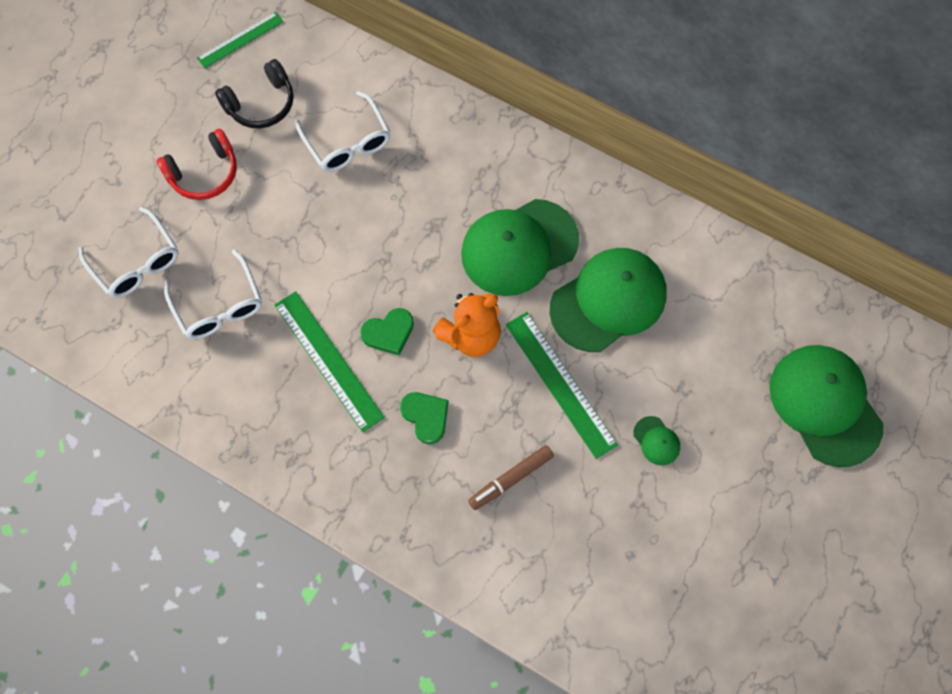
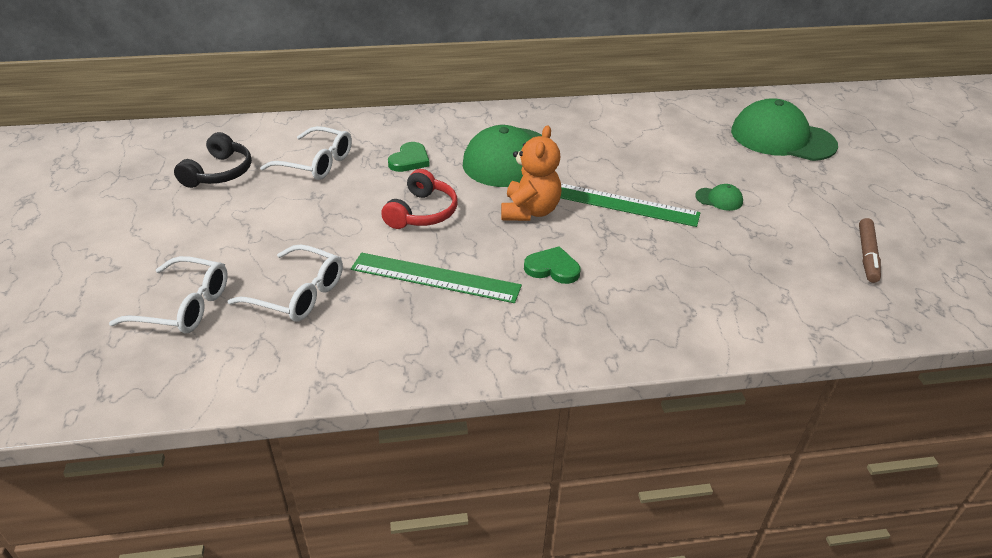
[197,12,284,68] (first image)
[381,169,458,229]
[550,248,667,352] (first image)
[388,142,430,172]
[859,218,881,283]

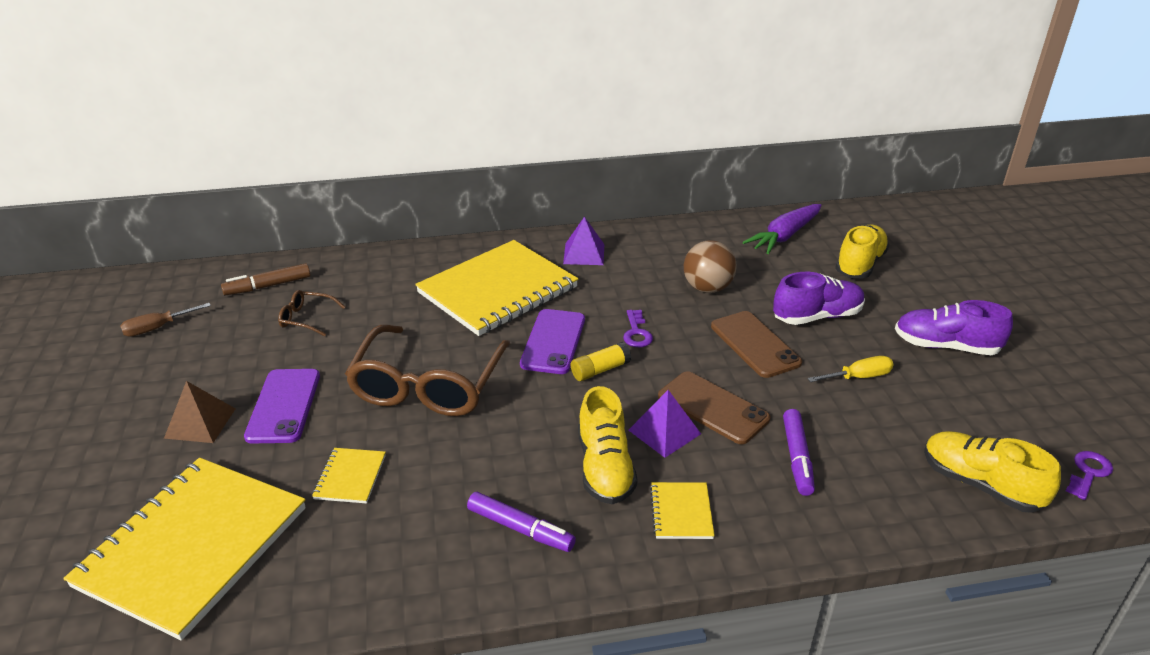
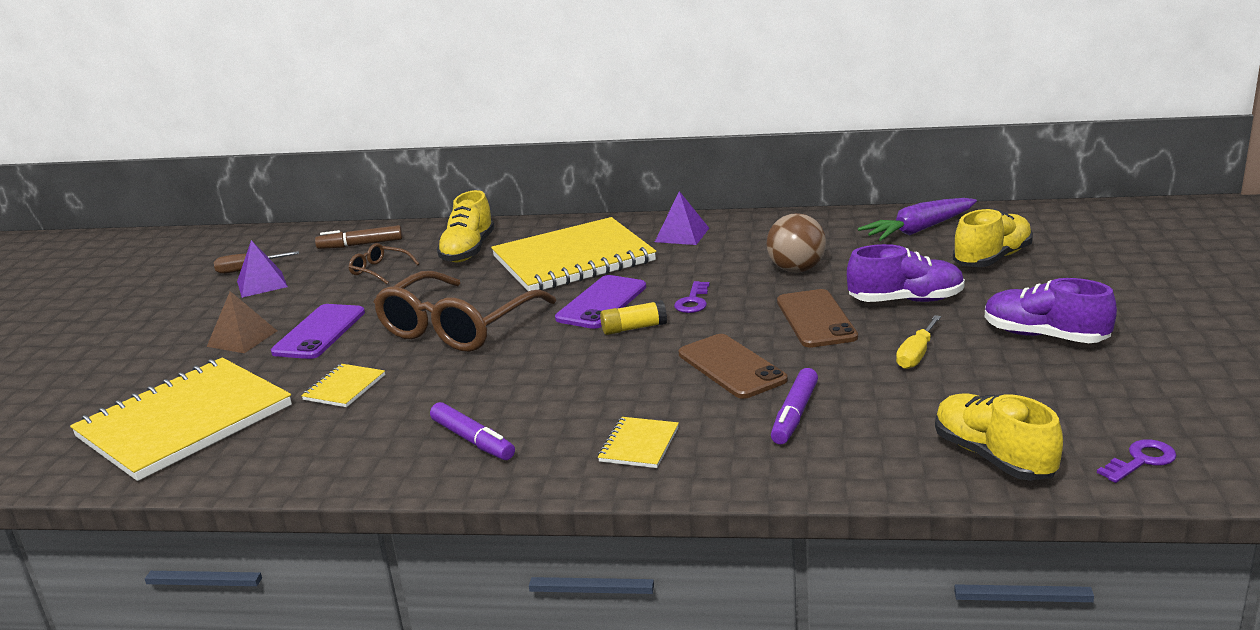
[896,315,941,369]
[437,190,494,262]
[237,240,288,298]

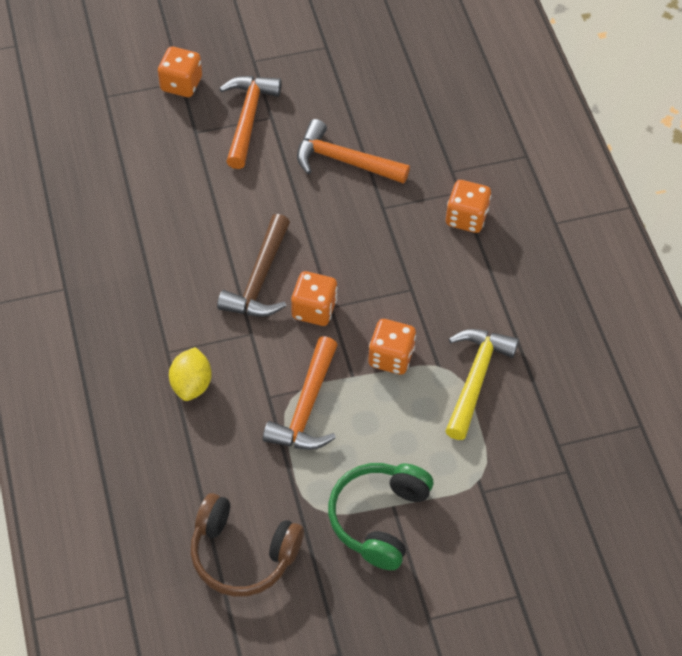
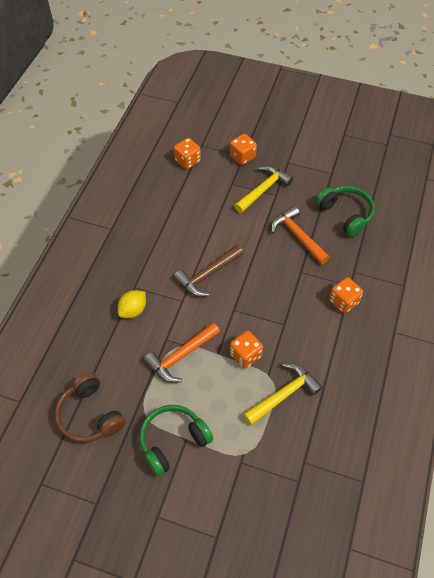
[234,165,293,213]
[174,138,201,169]
[316,186,375,237]

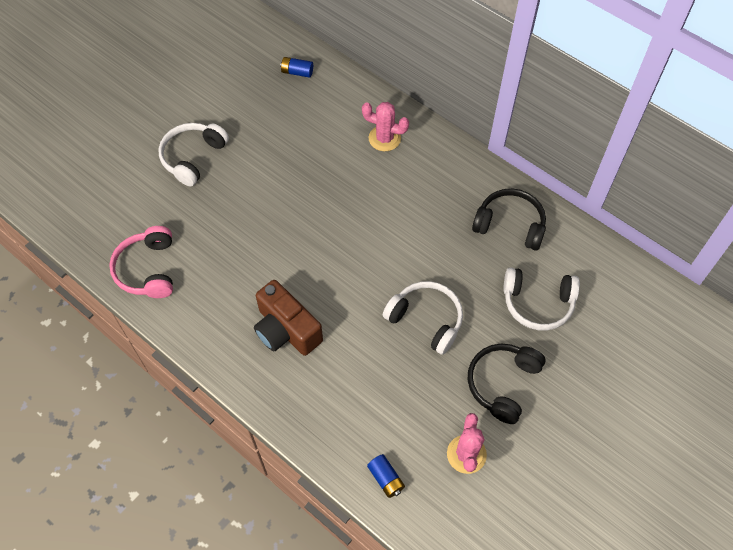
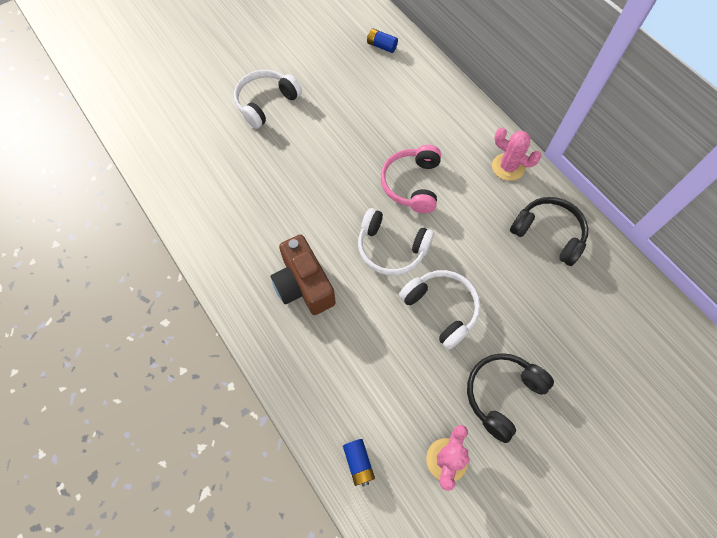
[492,128,541,181]
[381,145,441,213]
[358,208,434,276]

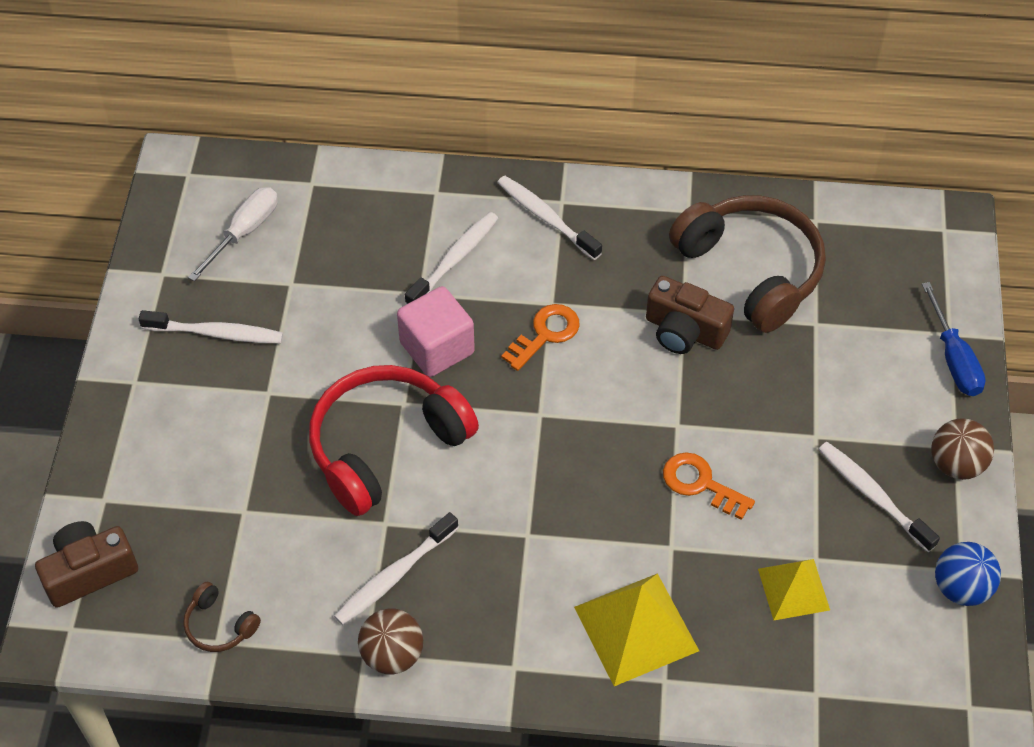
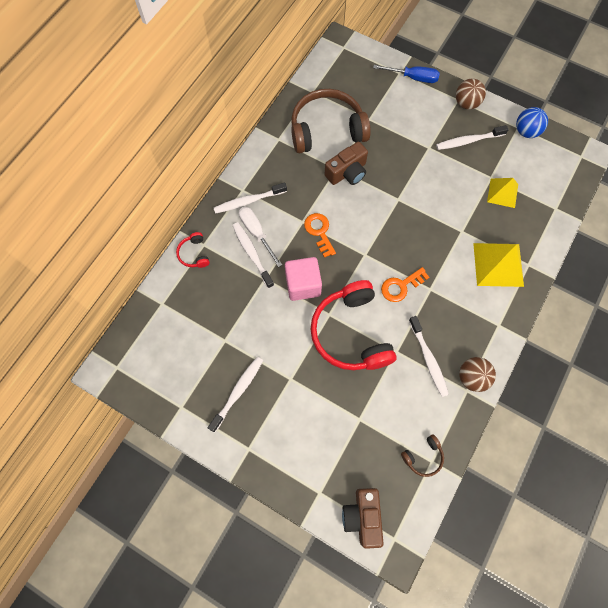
[239,207,282,267]
[381,267,429,302]
[176,232,210,268]

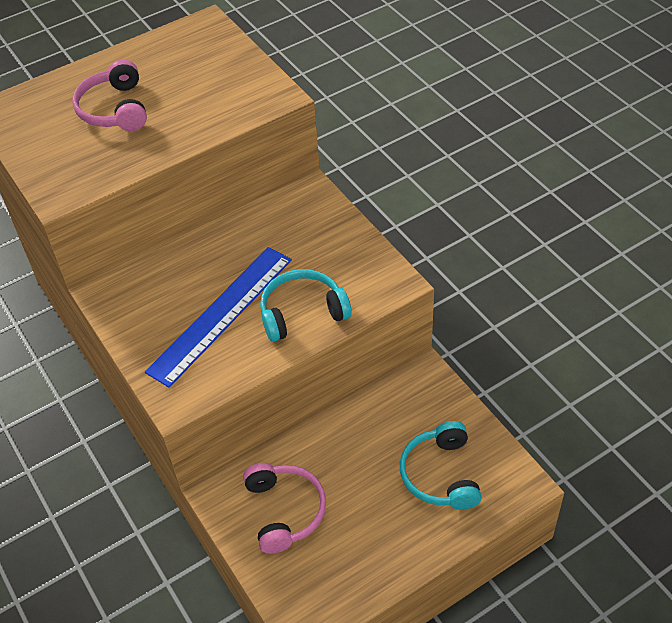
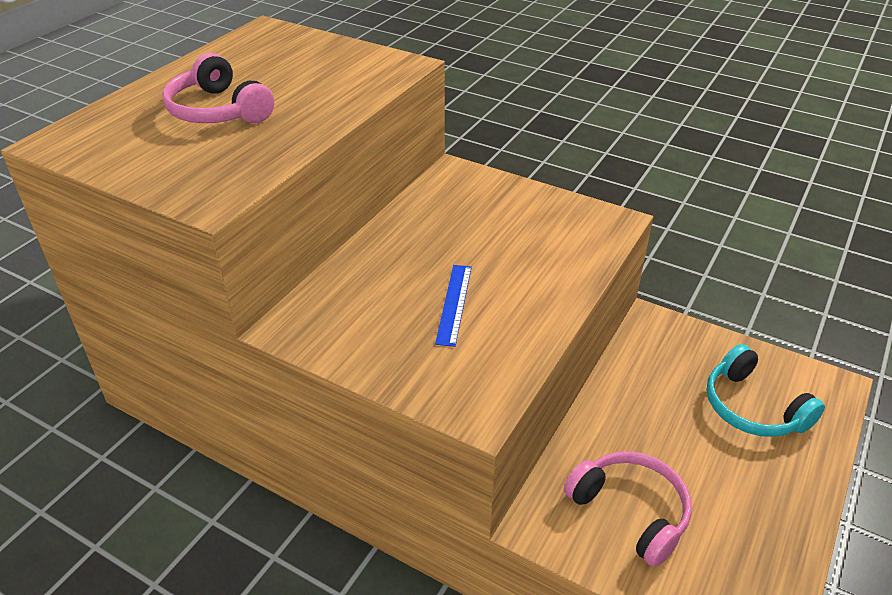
[435,265,472,347]
[260,269,352,342] (first image)

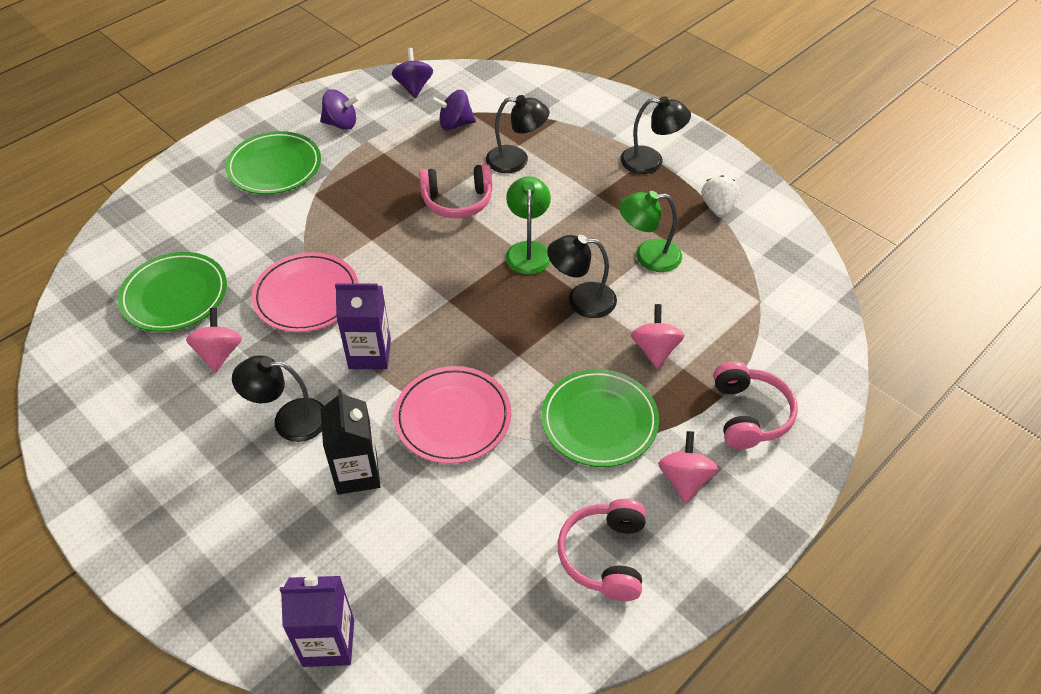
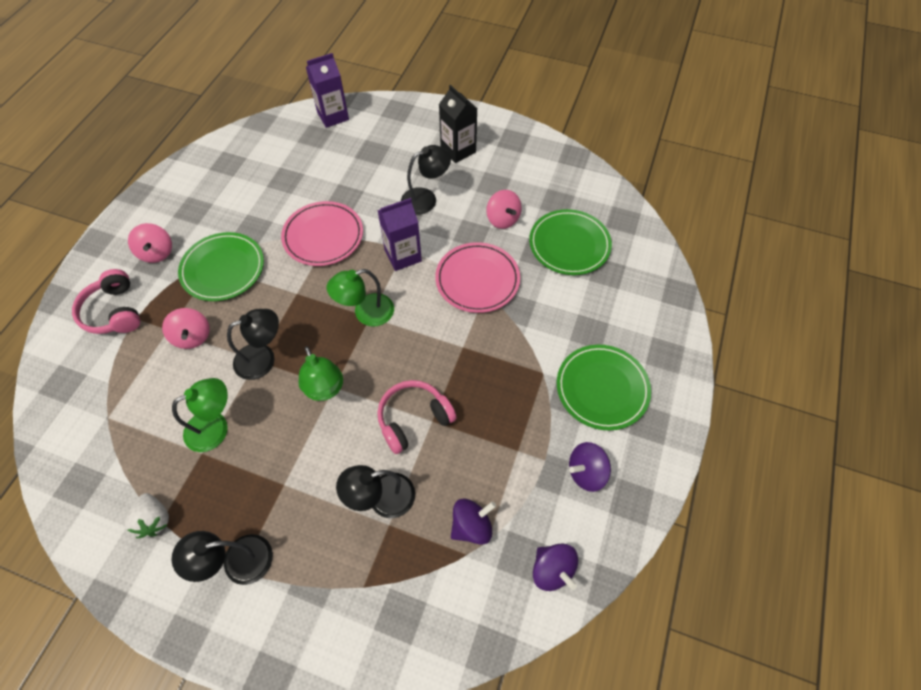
[439,85,477,163]
[558,499,646,601] (first image)
[327,269,394,326]

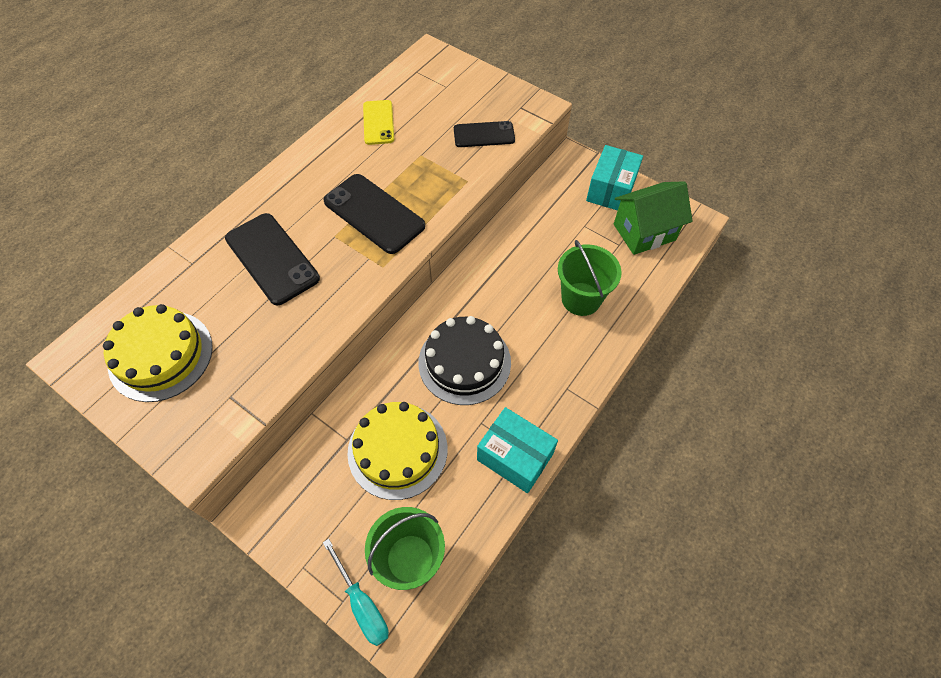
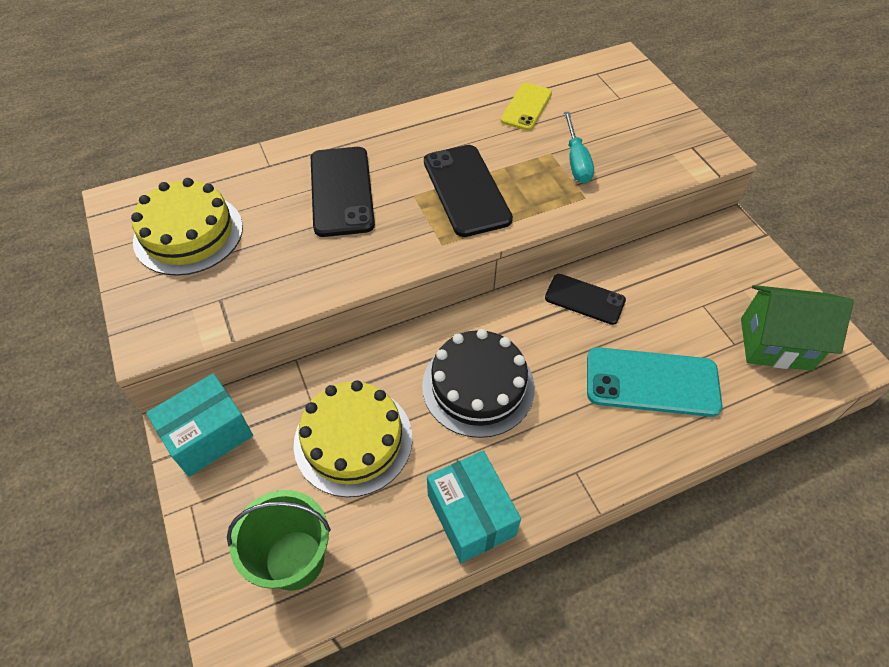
[545,274,626,325]
[146,373,253,477]
[587,347,722,417]
[564,112,594,183]

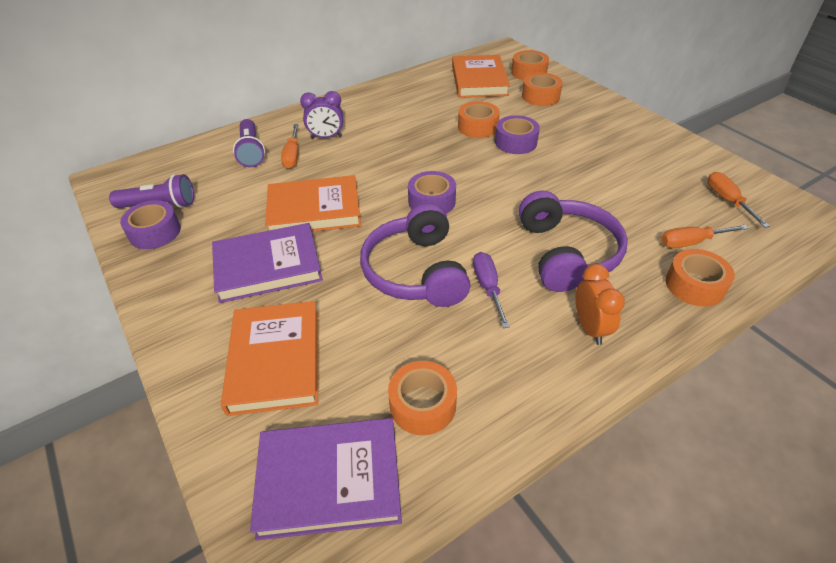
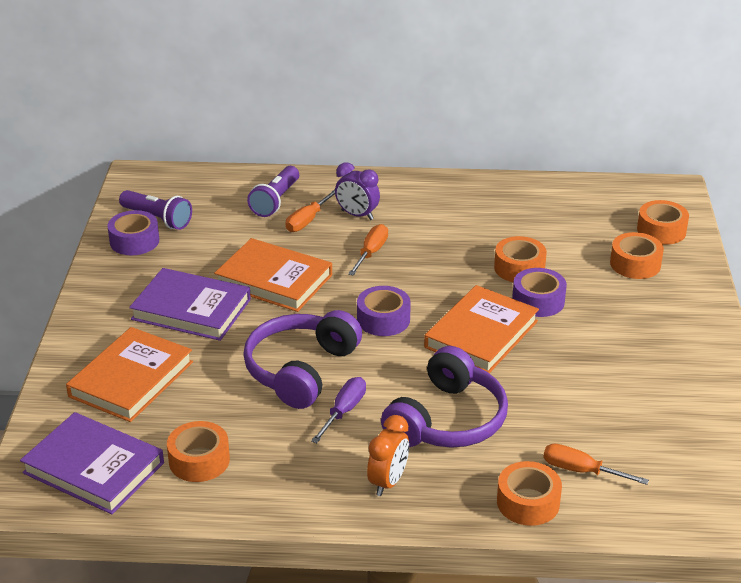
[424,285,539,373]
[348,224,388,276]

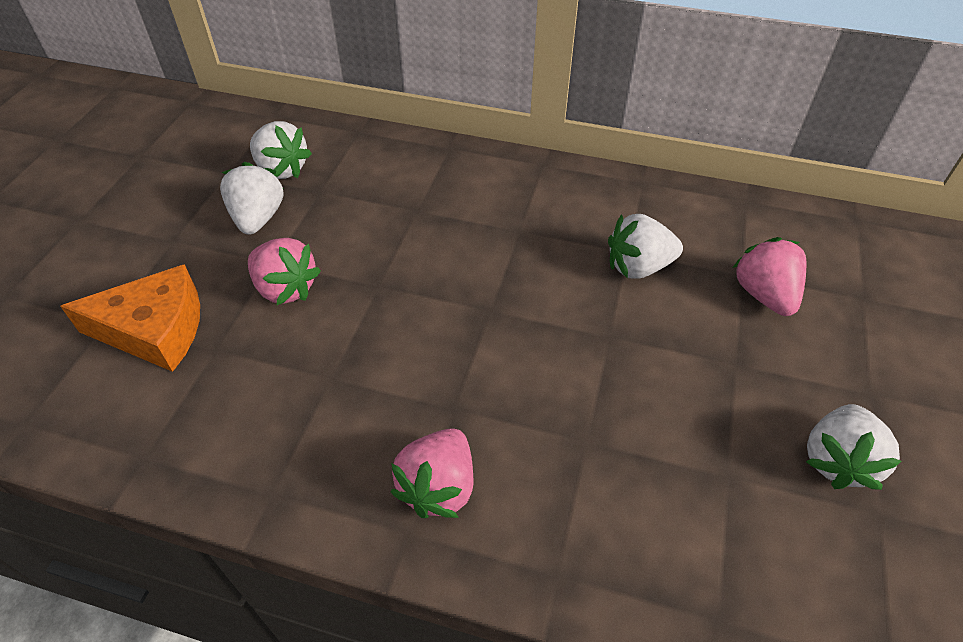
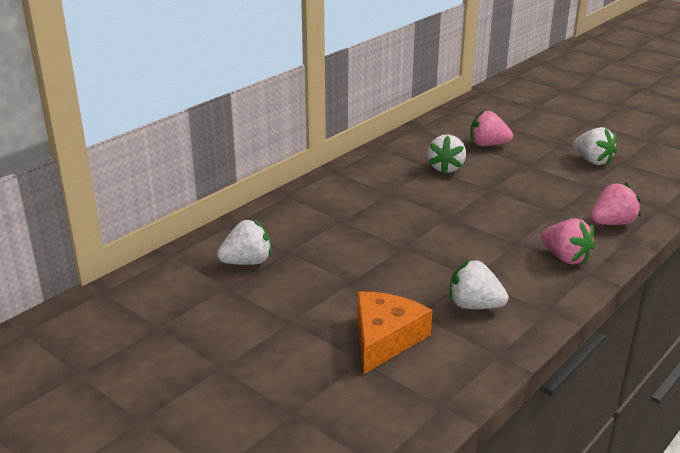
[449,259,508,309]
[591,183,641,225]

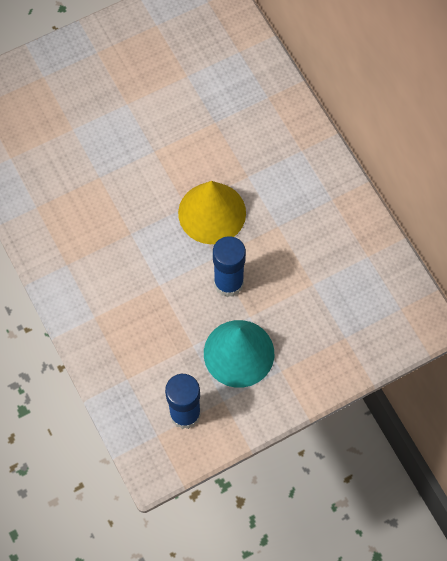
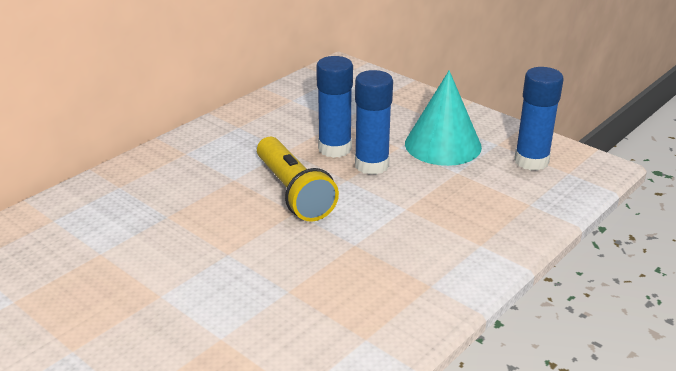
[257,137,339,221]
[316,56,353,158]

